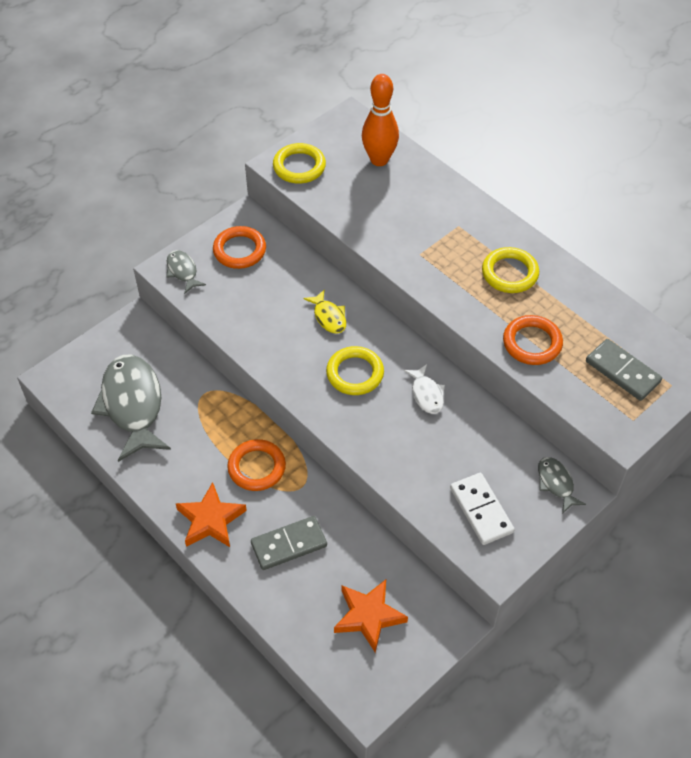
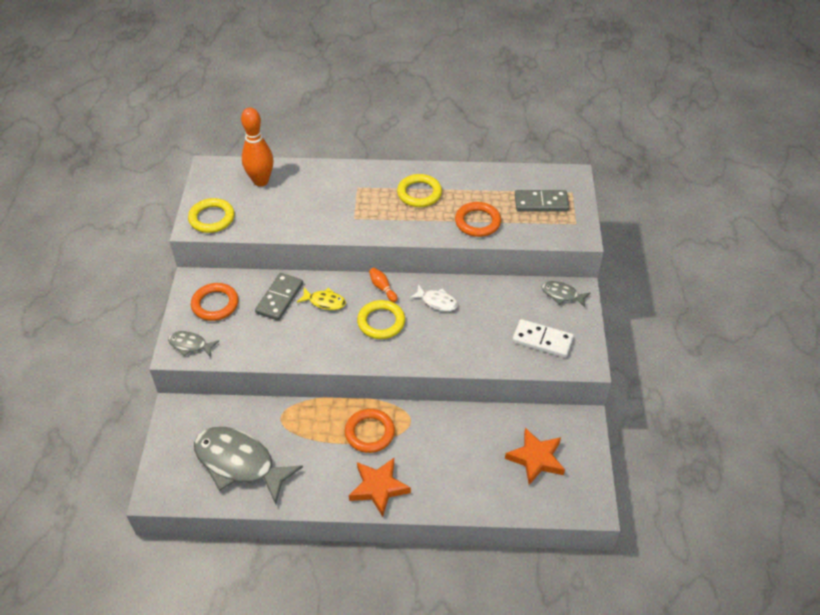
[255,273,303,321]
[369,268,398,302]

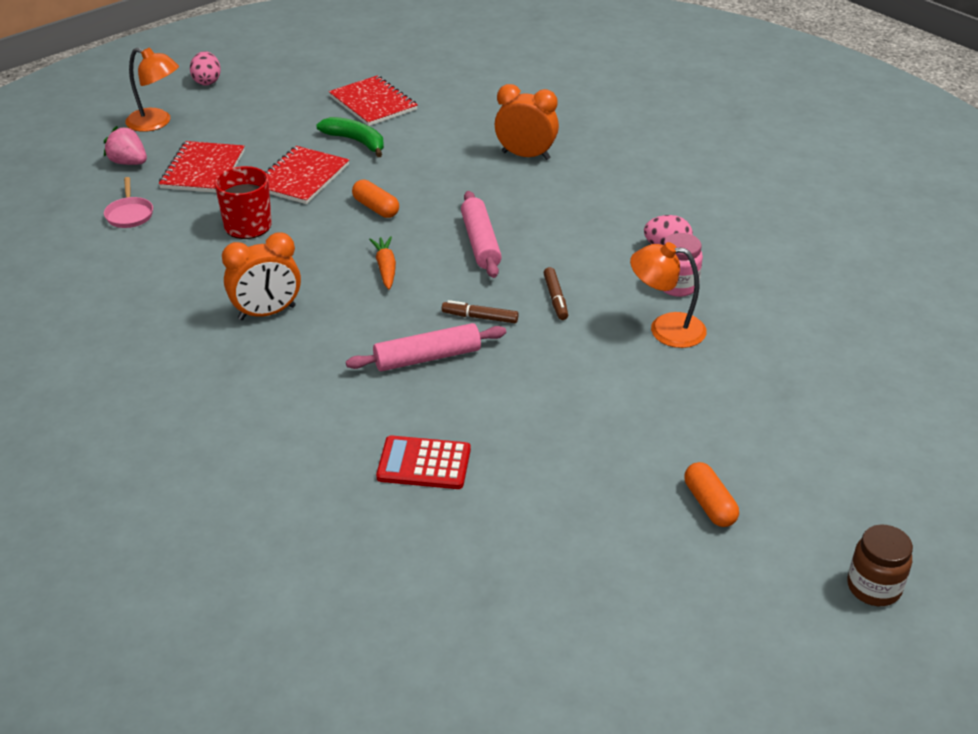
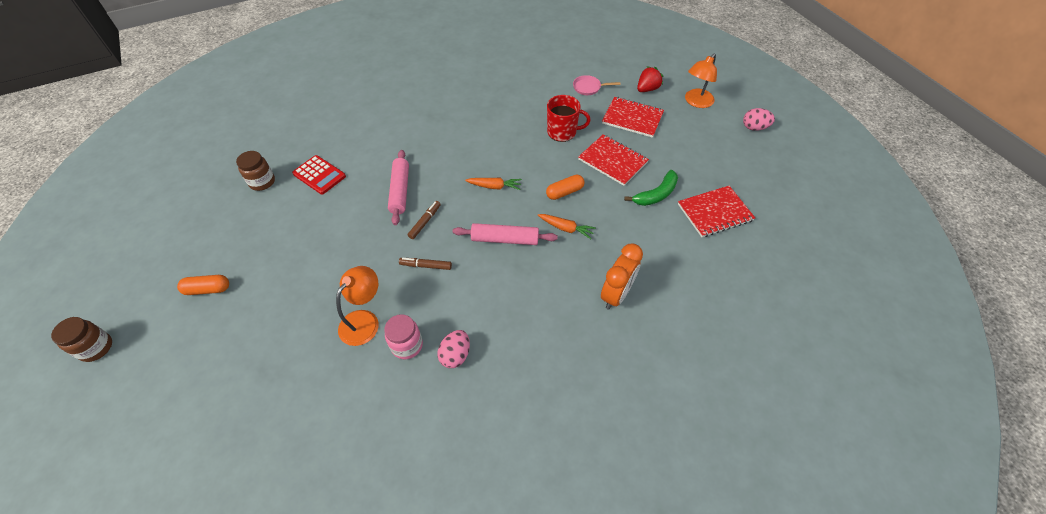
[637,66,663,92]
[222,232,301,320] (first image)
[292,155,346,195]
[236,151,275,191]
[538,214,596,239]

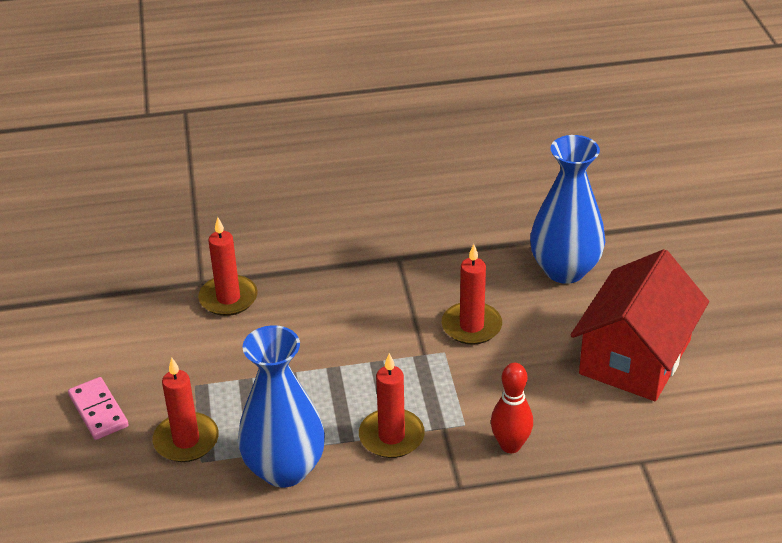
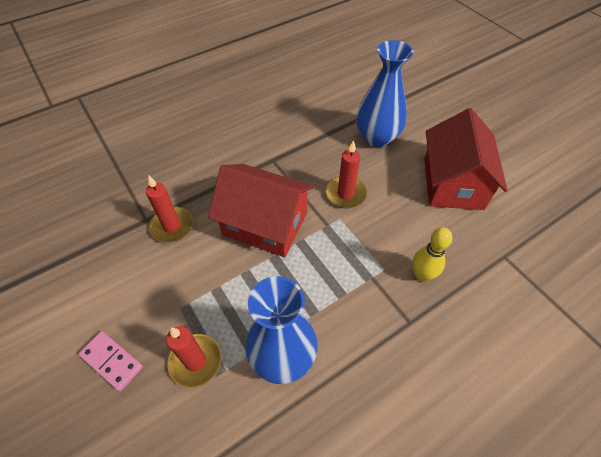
[359,353,425,458] (first image)
[412,227,453,282]
[208,164,314,257]

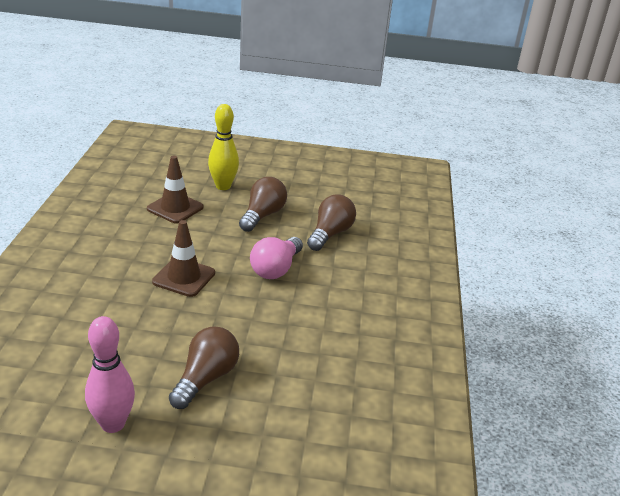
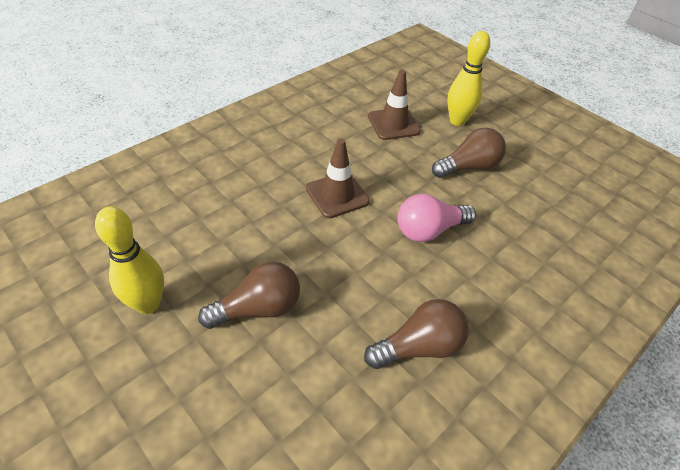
[364,299,469,369]
[95,206,164,314]

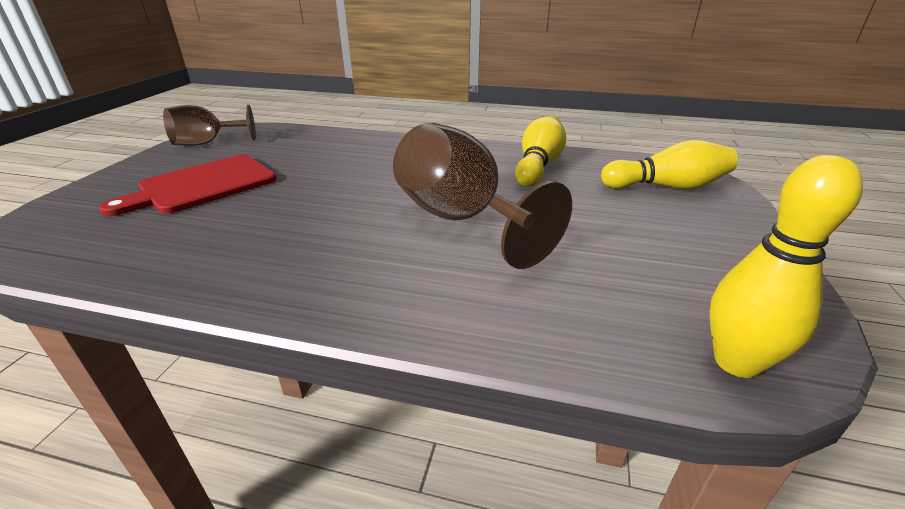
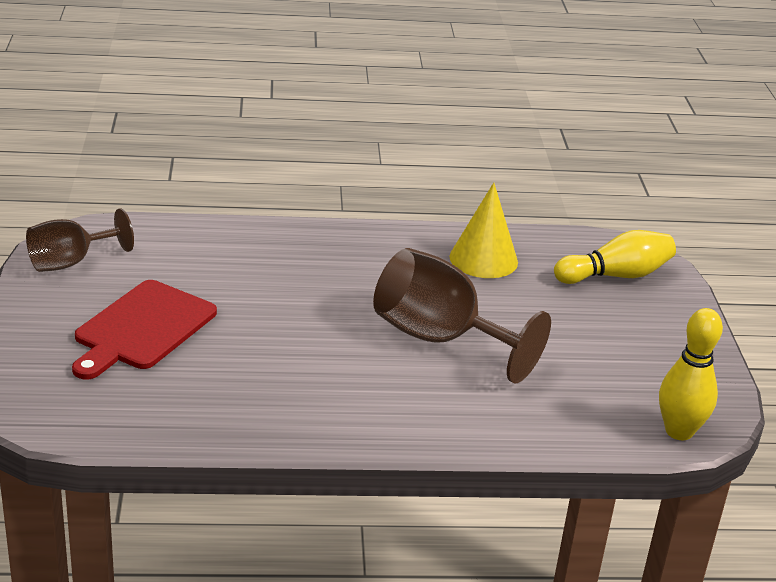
[450,183,518,278]

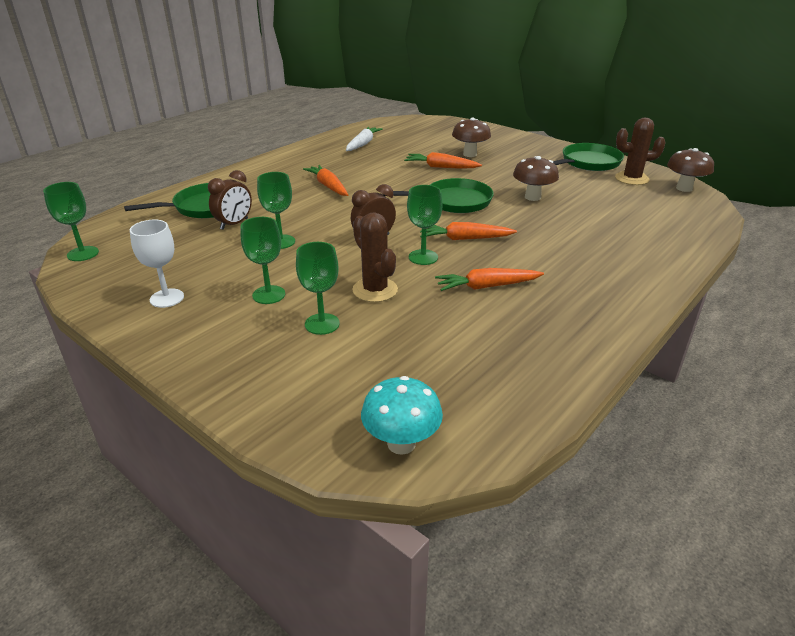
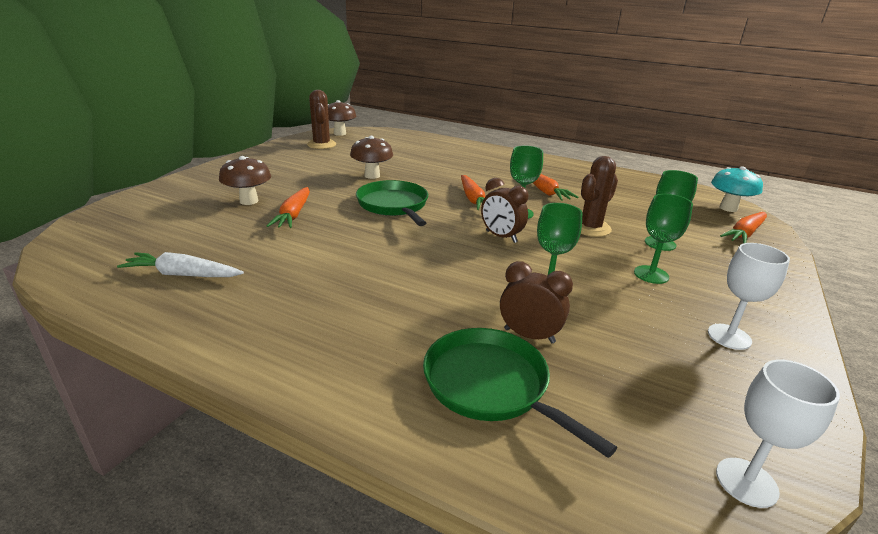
[553,143,624,171] (first image)
[720,212,767,243]
[716,360,840,508]

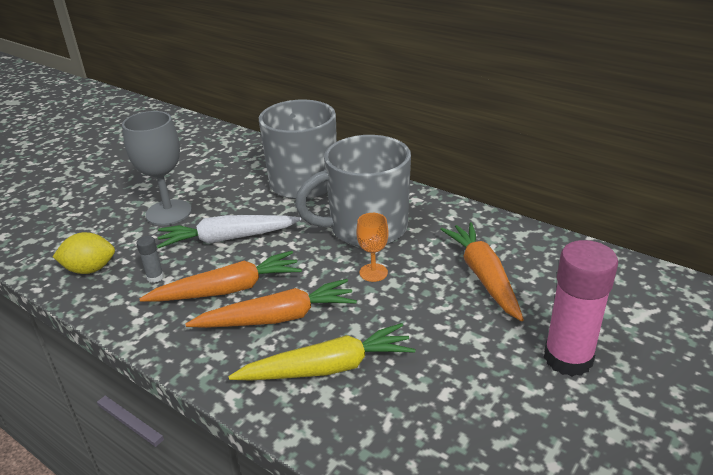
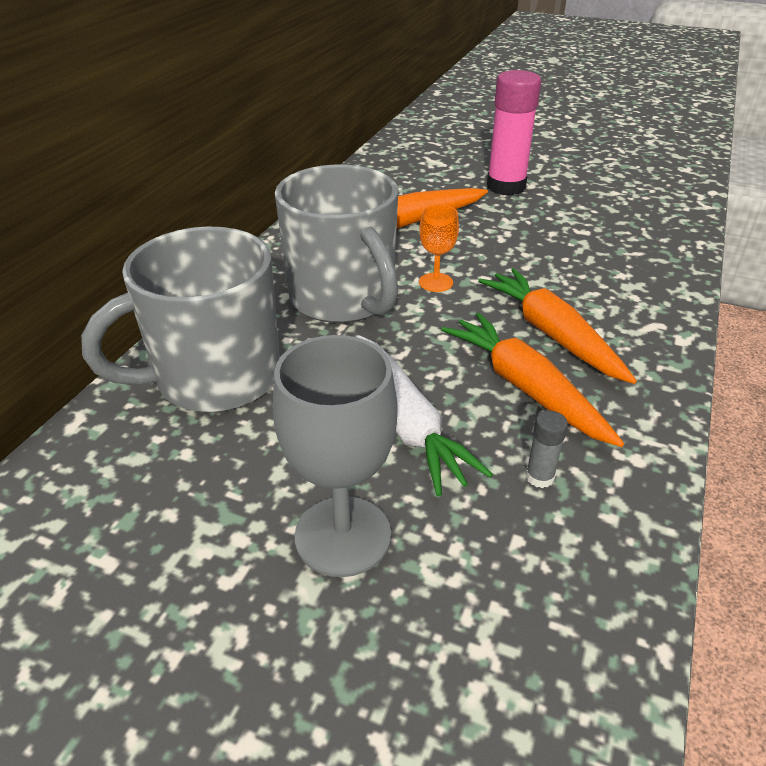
[53,232,115,274] (first image)
[228,323,416,380] (first image)

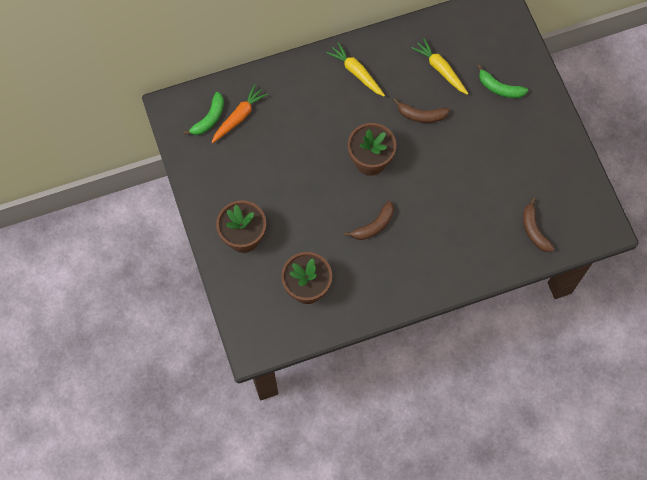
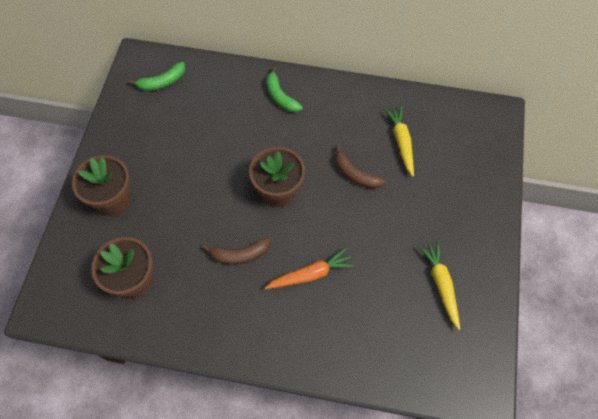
[419,241,460,330]
[266,66,303,112]
[265,248,354,289]
[523,197,555,252] (first image)

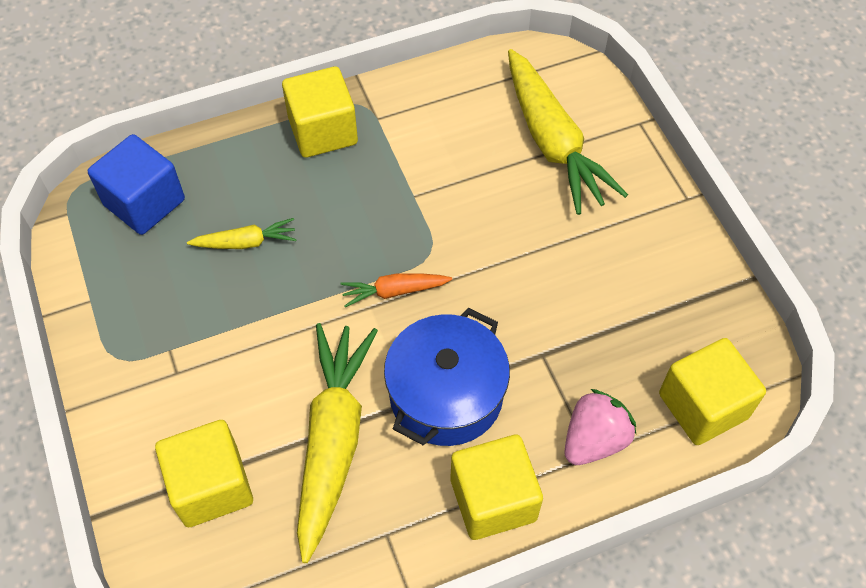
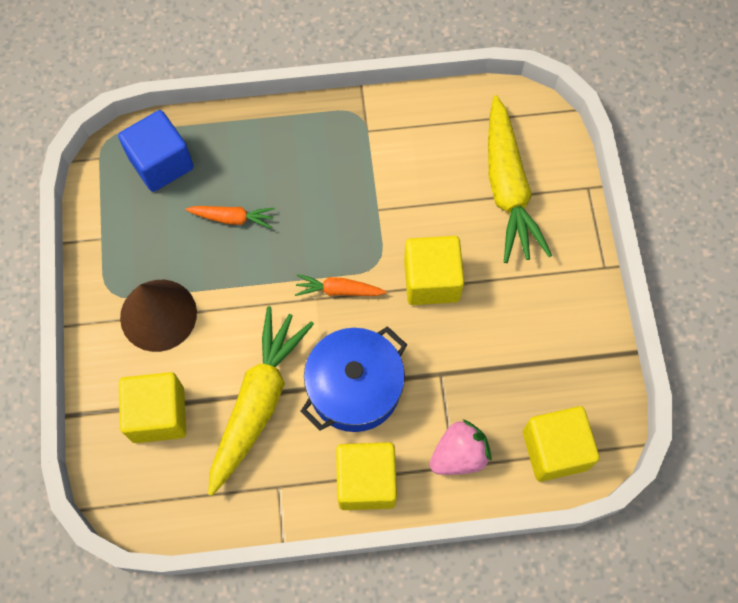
[404,236,464,305]
[185,206,275,229]
[120,280,197,352]

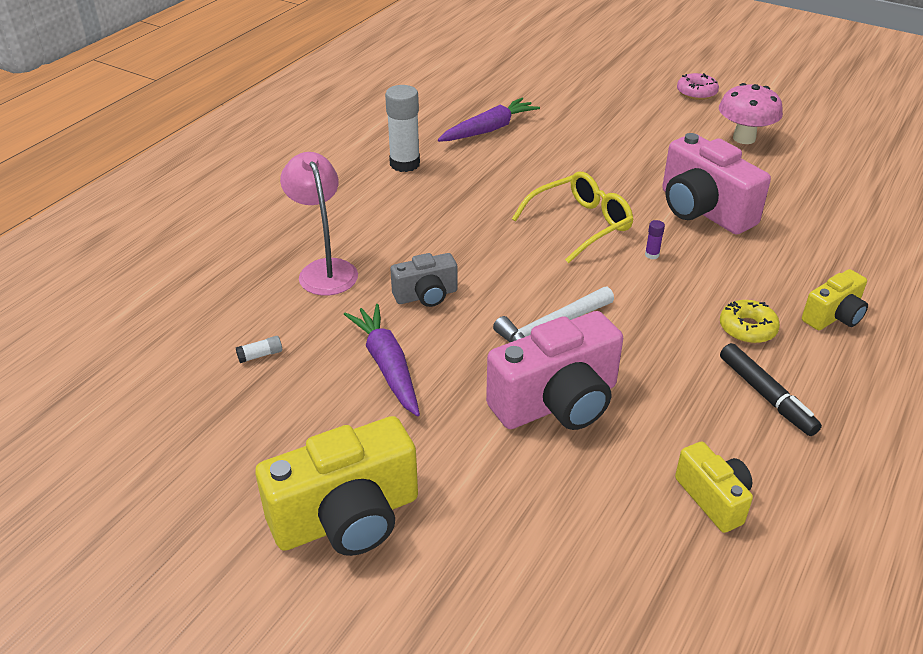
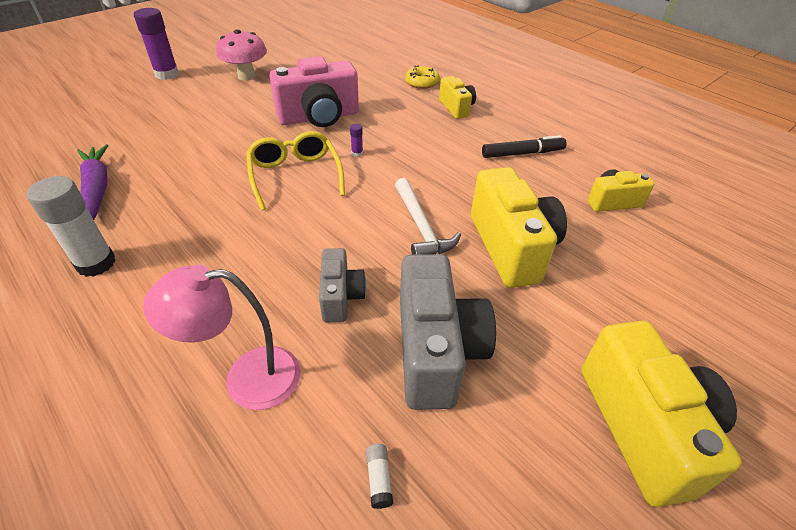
[134,8,179,80]
[405,65,440,89]
[400,254,496,410]
[471,167,567,288]

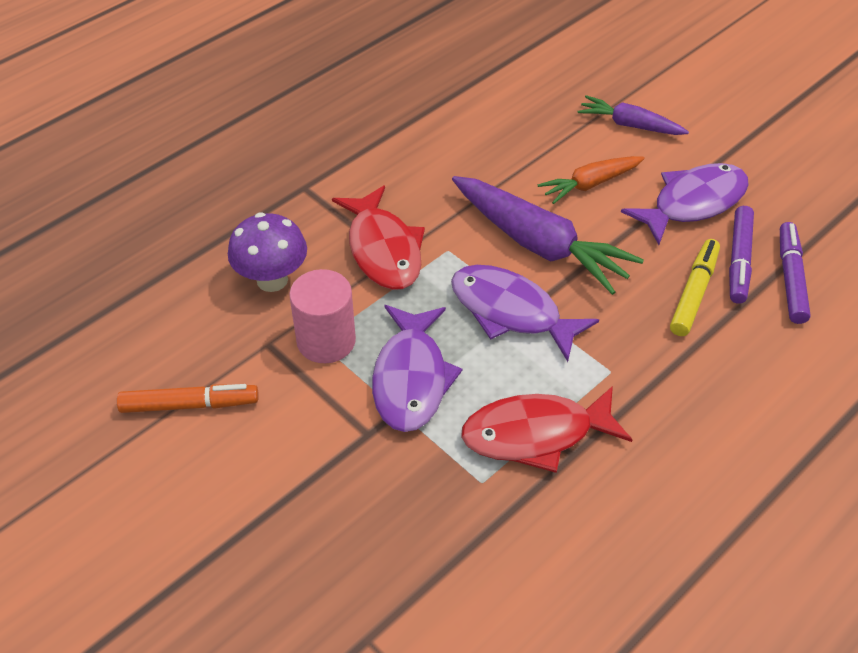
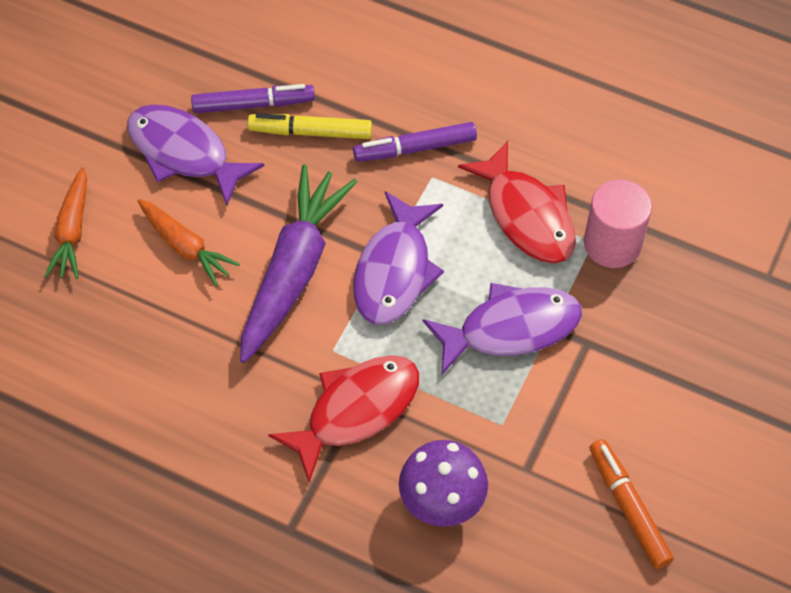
[44,167,87,279]
[353,122,477,162]
[584,179,652,268]

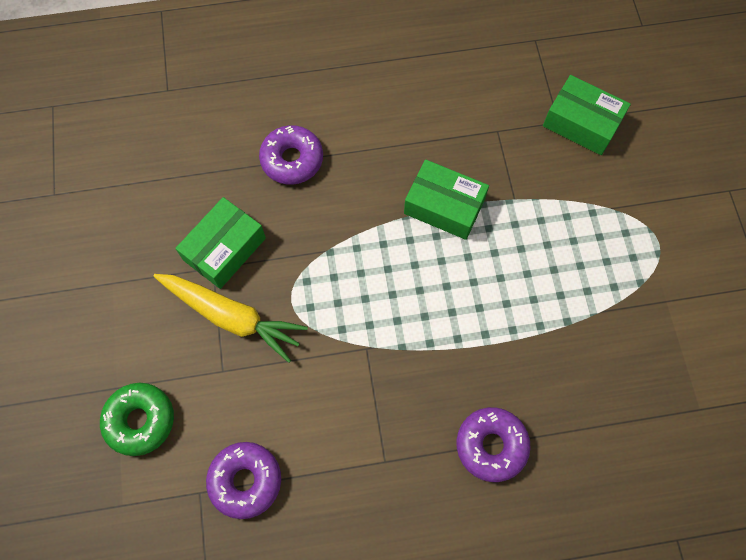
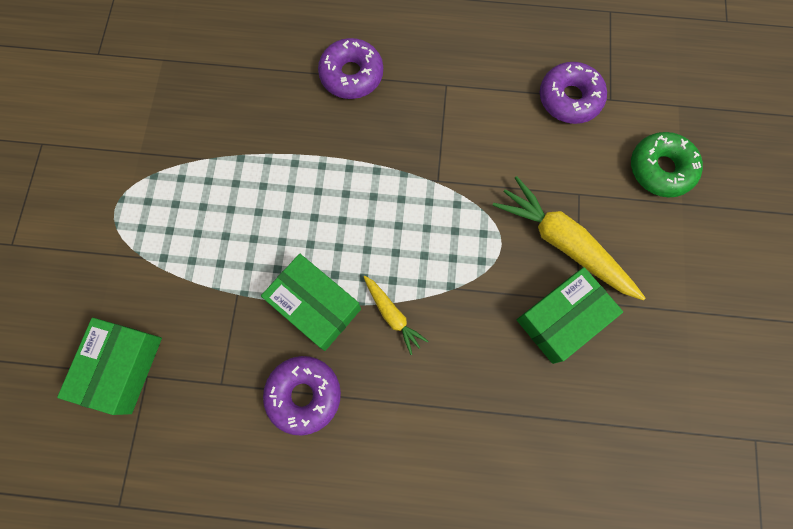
[57,318,162,415]
[263,356,341,435]
[363,275,428,355]

